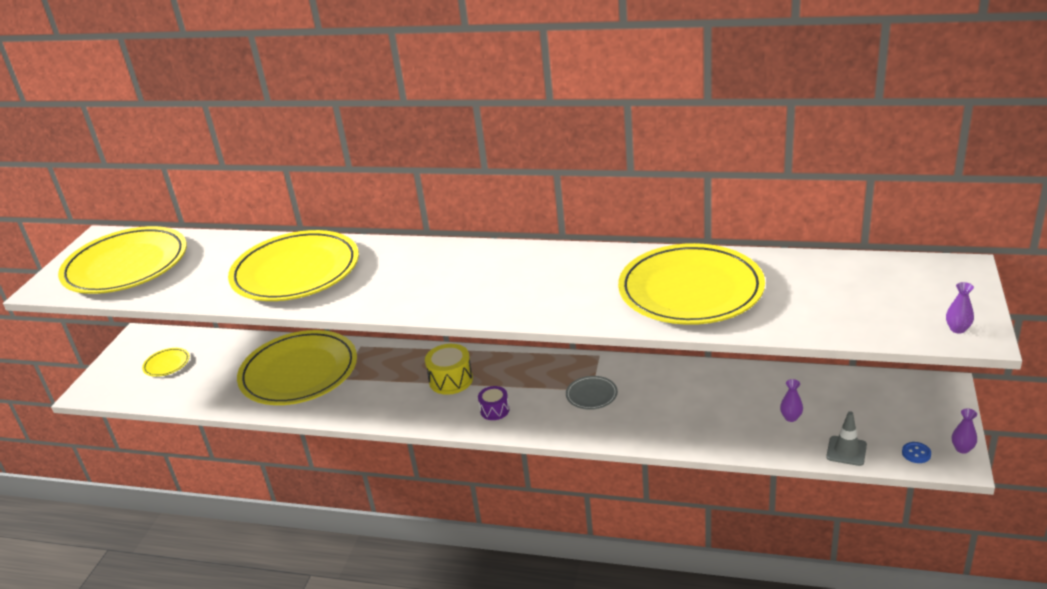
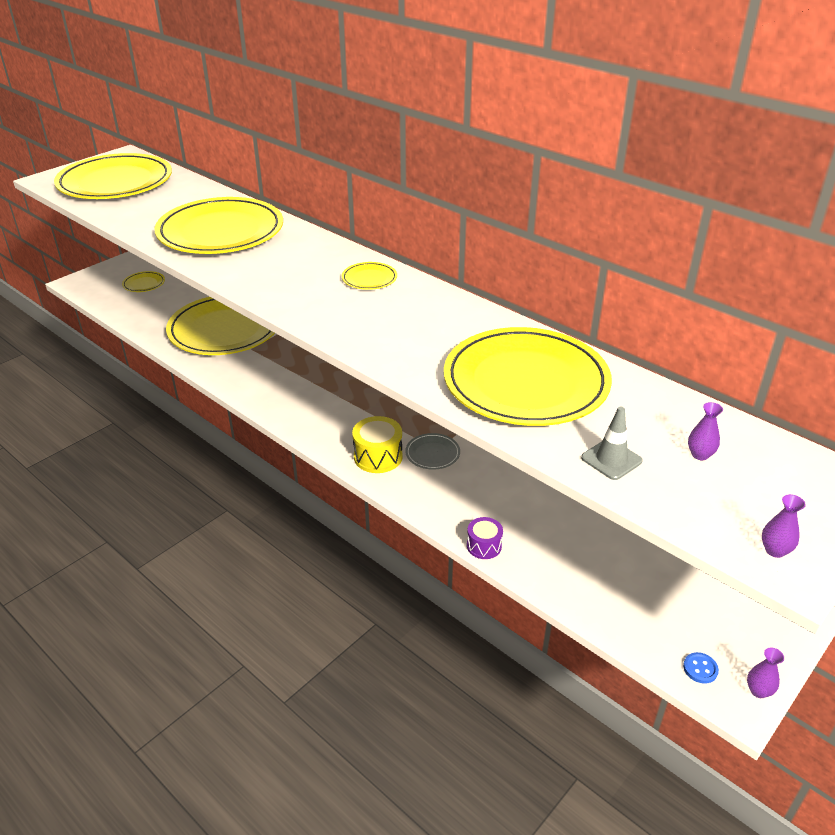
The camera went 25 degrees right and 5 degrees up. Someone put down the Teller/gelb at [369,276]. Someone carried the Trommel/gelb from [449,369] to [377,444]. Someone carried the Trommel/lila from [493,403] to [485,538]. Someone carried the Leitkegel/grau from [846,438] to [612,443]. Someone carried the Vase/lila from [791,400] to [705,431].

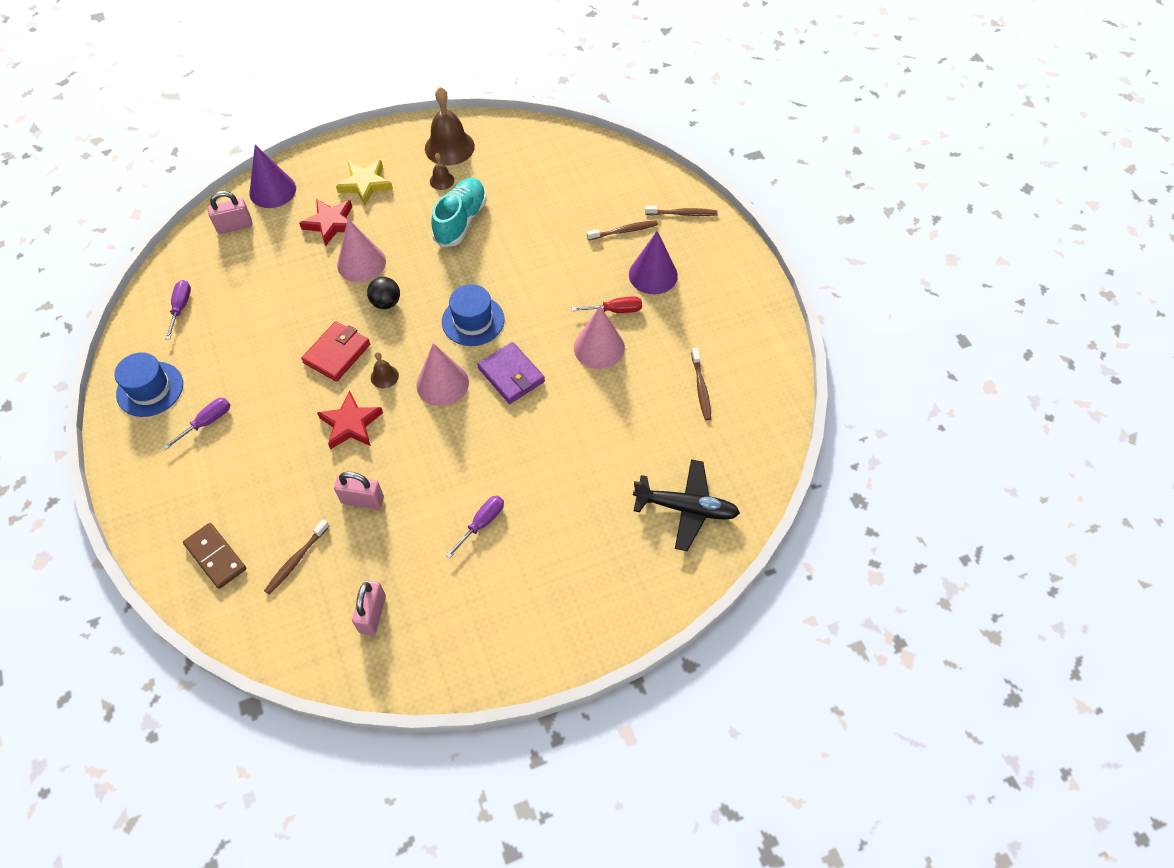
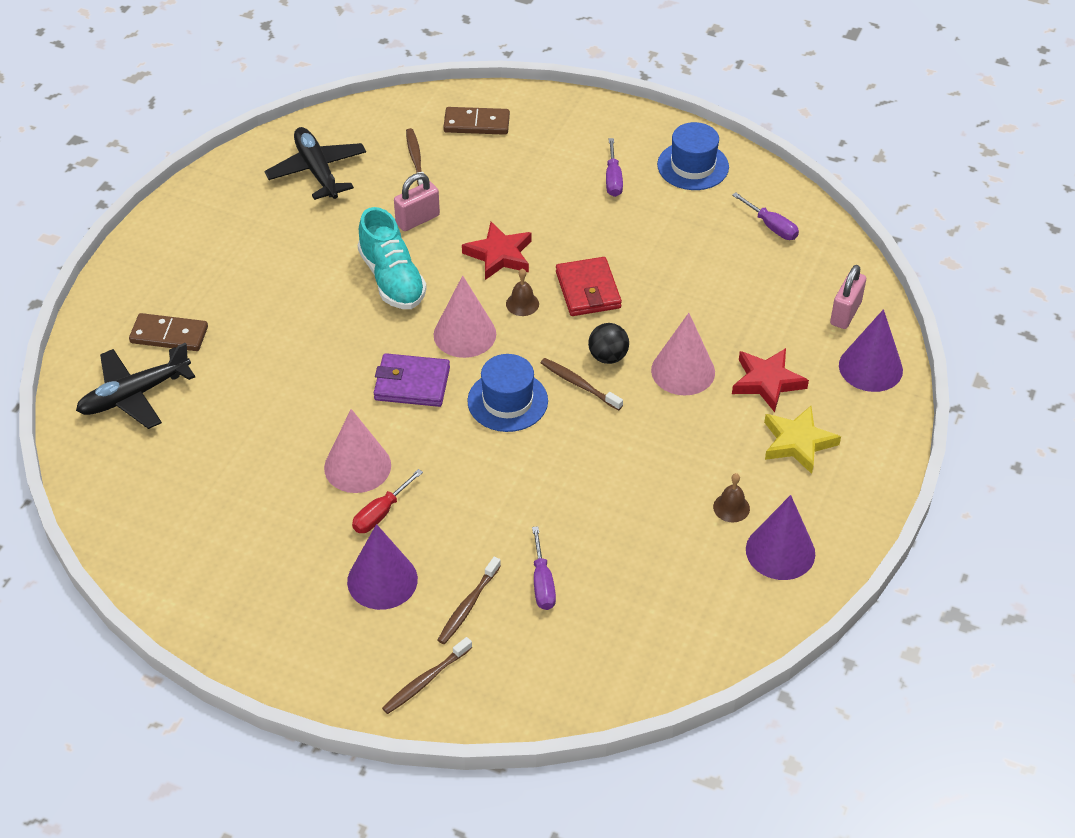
The camera went 135 degrees right and 10 degrees down. Someone put down the Dominostein/braun at [168,332]. Someone swapped the Vorhängeschloss/rosa at [369,607] for the Flugzeug/schwarz at [315,163]. Someone carried the Schuh/türkis from [459,212] to [392,258]. Someone carried the Schraubenzieher/lila from [475,527] to [544,568]. Someone carried the Zahnbürste/braun from [701,384] to [582,384]. Someone swapped the Glocke/braun at [450,126] for the Kegel/lila at [780,537].

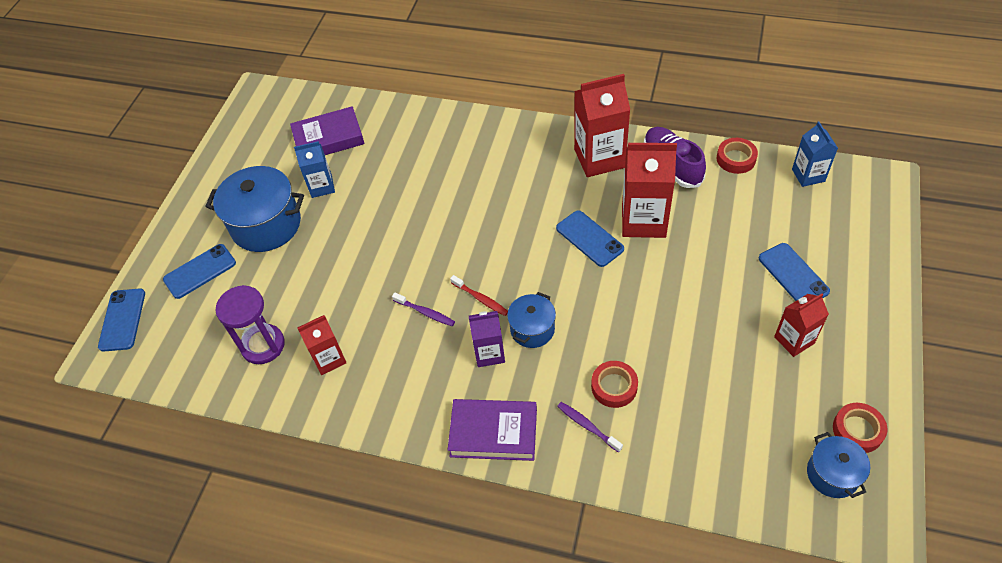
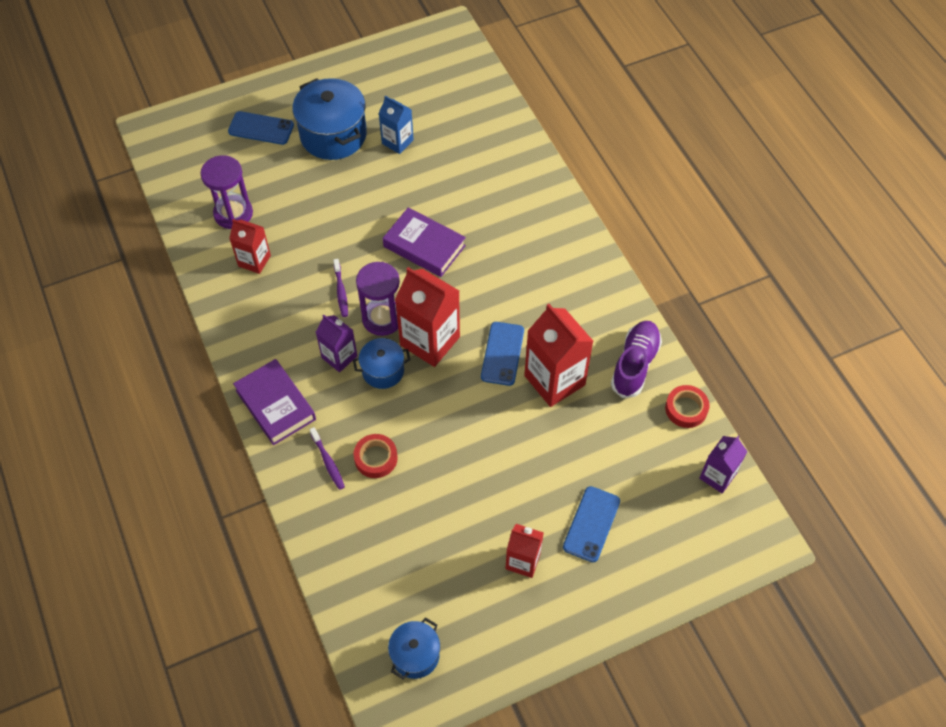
The camera went 45 degrees right and 5 degrees up. Someone rotated the Zahnbürste/lila at [590,427] by 150 degrees clockwise. Someone swapped the Zahnbürste/rot at [479,295] for the Sanduhr/lila at [378,299]. Someone carried the Buch/lila from [327,130] to [424,242]. Someone carried the Getränkekarton/rot from [602,125] to [427,317]. Someone repainted the Getränkekarton/blau at [815,154], which became the Getränkekarton/lila at [723,464]. Someone took away the Handy/blau at [121,320]. Someone took away the Klebeband/rot at [860,428].

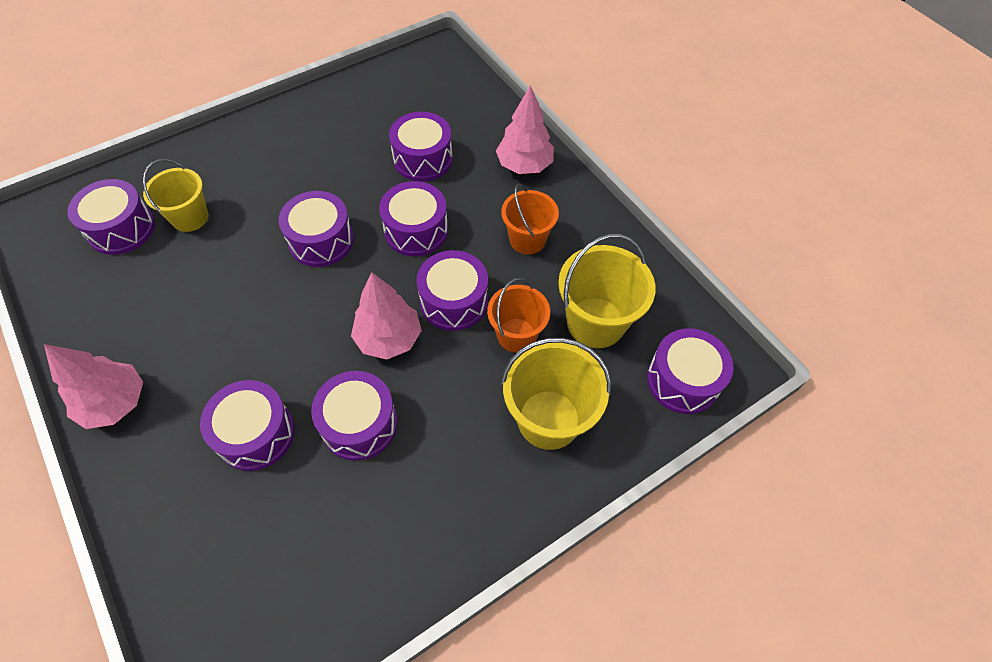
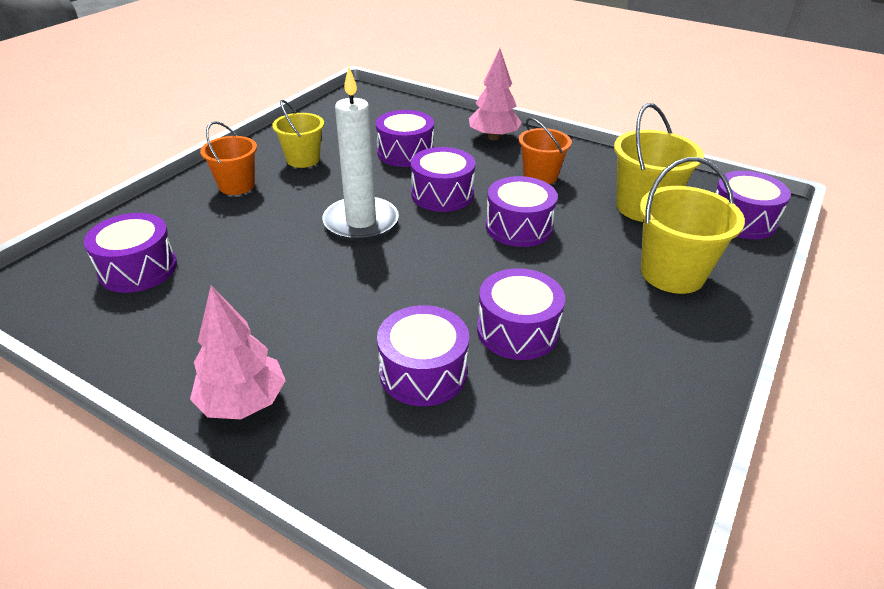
The camera went 25 degrees left and 20 degrees down. Someone carried the Eimer/orange from [518,315] to [228,158]. Someone carried the Eimer/gelb from [176,195] to [298,134]. Someone swapped the Trommel/lila at [316,229] for the Kerze/weiß at [360,154]. Someone took away the Baum/rosa at [386,316].

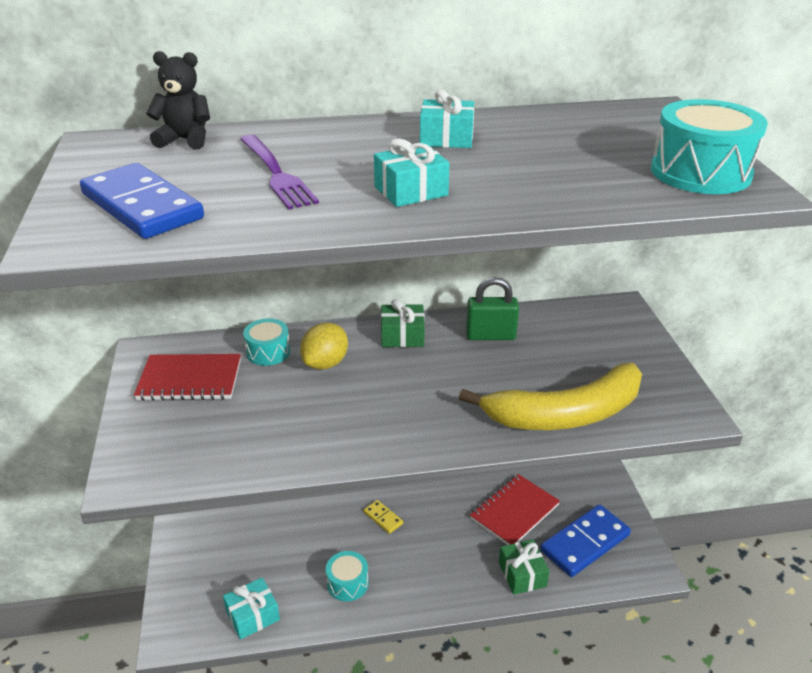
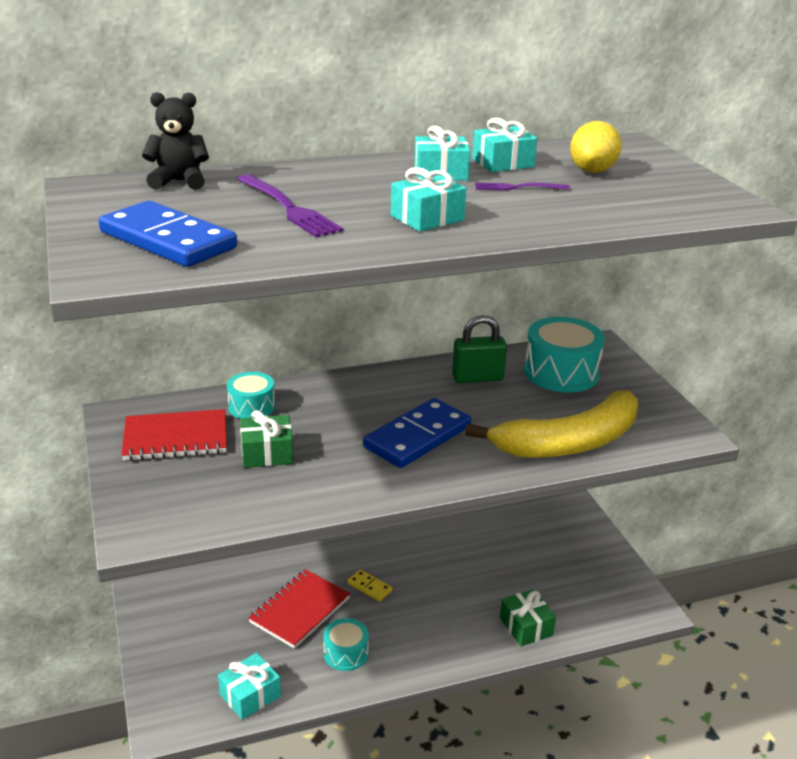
The camera went 10 degrees left and 5 degrees down. Someone carried the Geschenk/grün from [403,323] to [267,439]. Someone carried the Notizbuch/rot from [515,509] to [299,609]. Someone carried the Dominostein/blau from [585,540] to [417,433]. Someone put down the Geschenk/türkis at [504,145]. Someone put down the Gabel/lila at [522,186]. Someone carried the Trommel/türkis from [709,146] to [564,354]. Someone carried the Zitrone/gelb from [324,346] to [596,147].

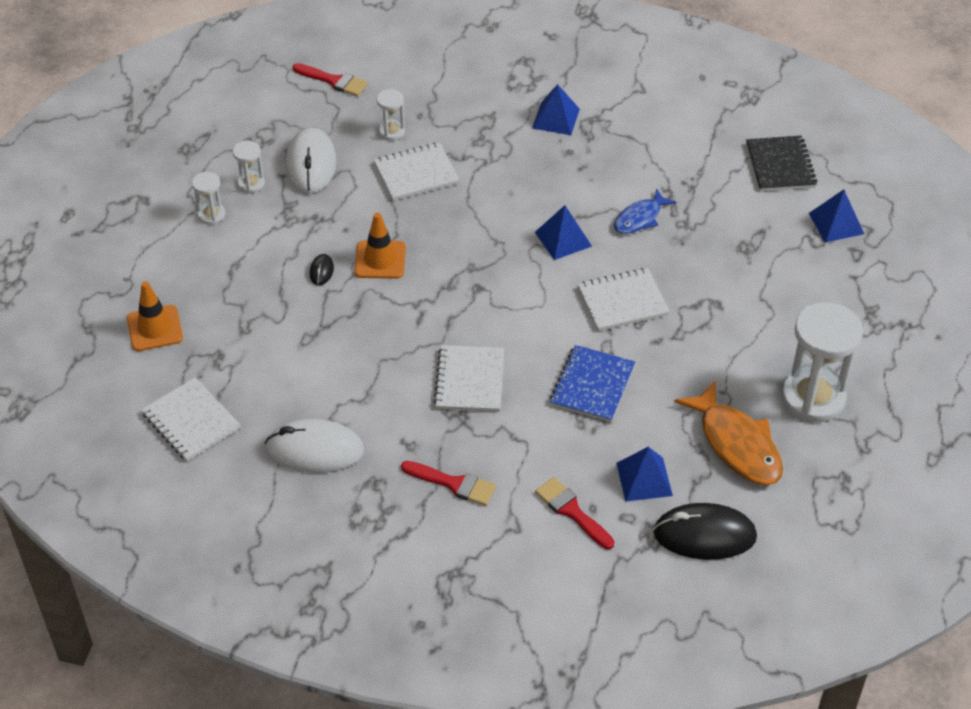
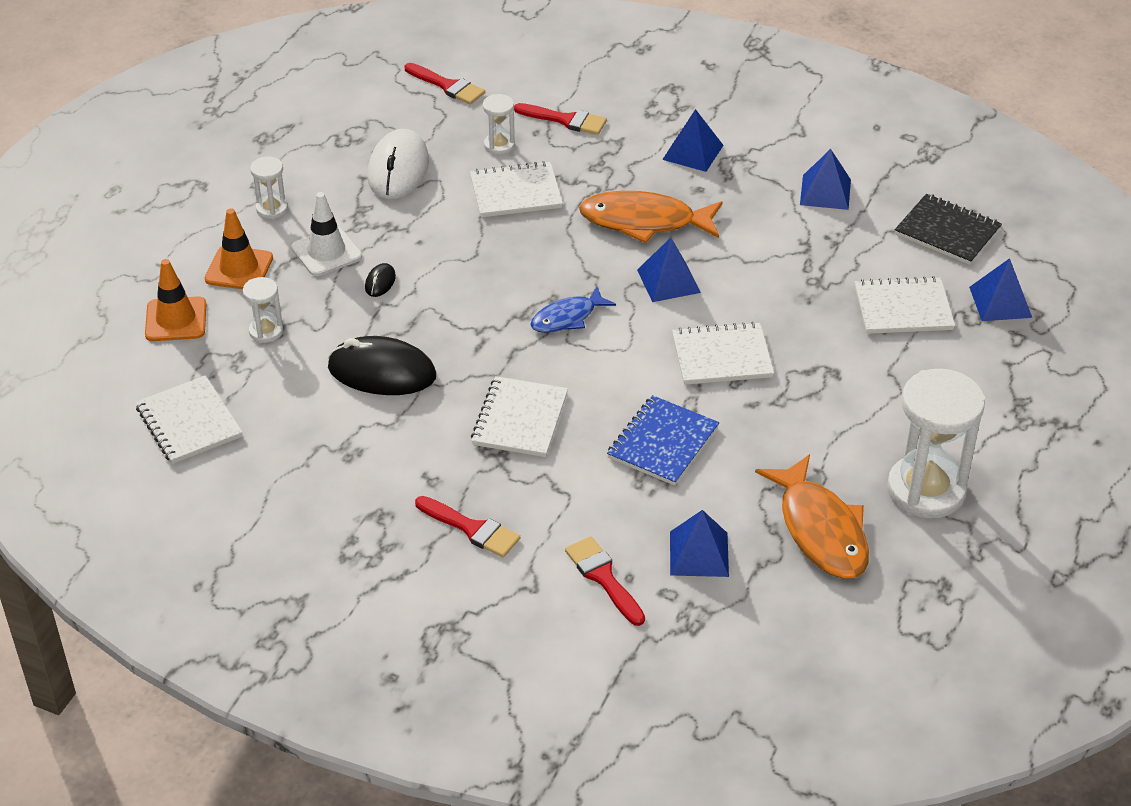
The camera went 10 degrees right and 5 degrees down. Someone carried the Leitkegel/orange from [380,246] to [239,248]. Someone carried the Sanduhr/weiß from [249,167] to [263,310]. Someone put down the Leitkegel/weiß at [326,234]. Someone carried the Computermaus/schwarz from [705,531] to [382,365]. Someone put down the Pinsel/rot at [560,119]. Someone carried the Fisch/blau from [645,211] to [573,310]. Someone put down the Fisch/orange at [650,217]. Someone put down the Pyramide/blau at [825,179]. Someone put down the Notizbuch/weiß at [905,305]. Someone rotated the Notizbuch/schwarz at [781,163] by 60 degrees counterclockwise. Someone took away the Computermaus/weiß at [314,446].

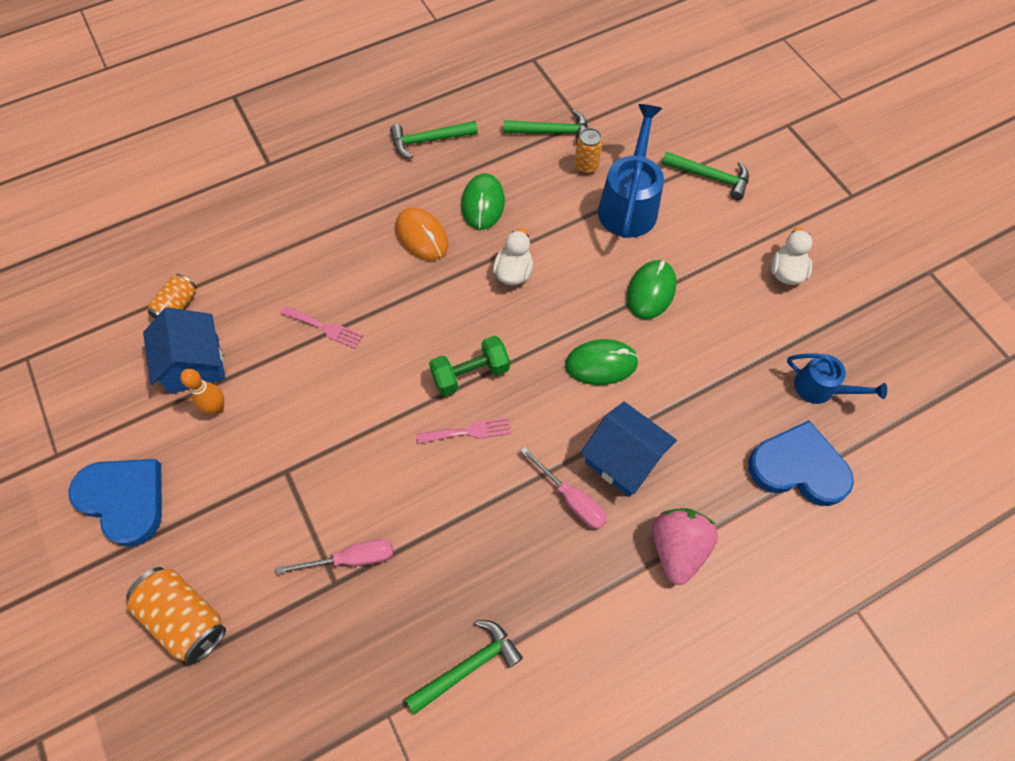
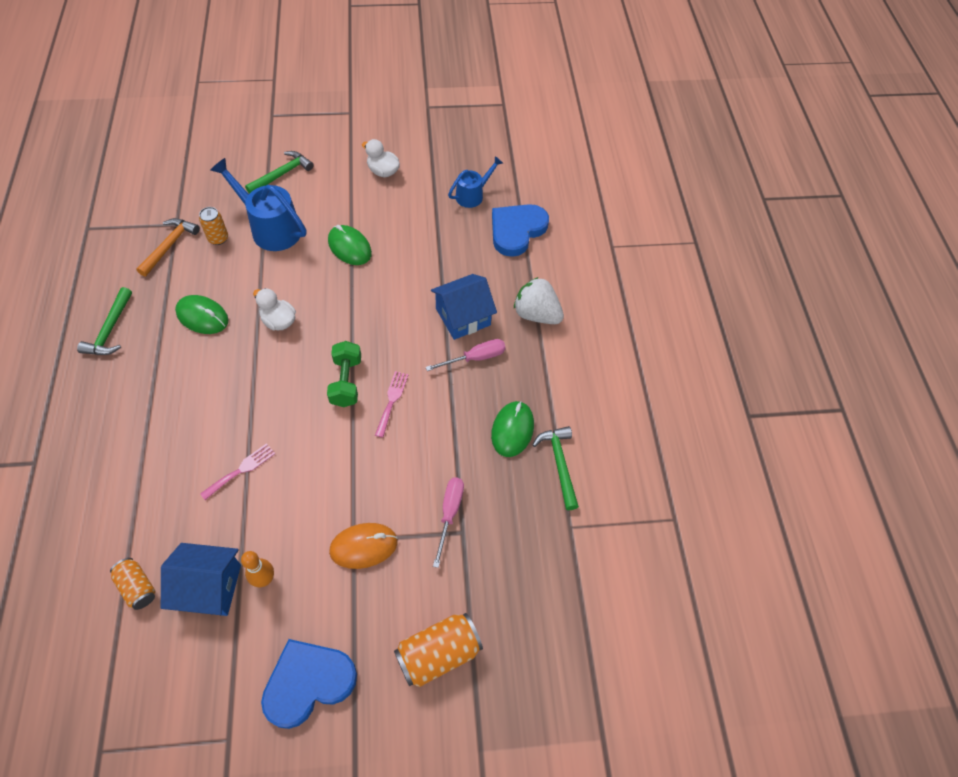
The camera went 70 degrees left and 5 degrees down. Someone repainted the Hammer/grün at [546,126], which became the Hammer/orange at [168,247]. Someone carried the Computermaus/orange from [422,233] to [363,546]. Someone carried the Computermaus/grün from [602,362] to [512,429]. Someone repainted the Erdbeere/rosa at [685,546], which became the Erdbeere/weiß at [539,300].

